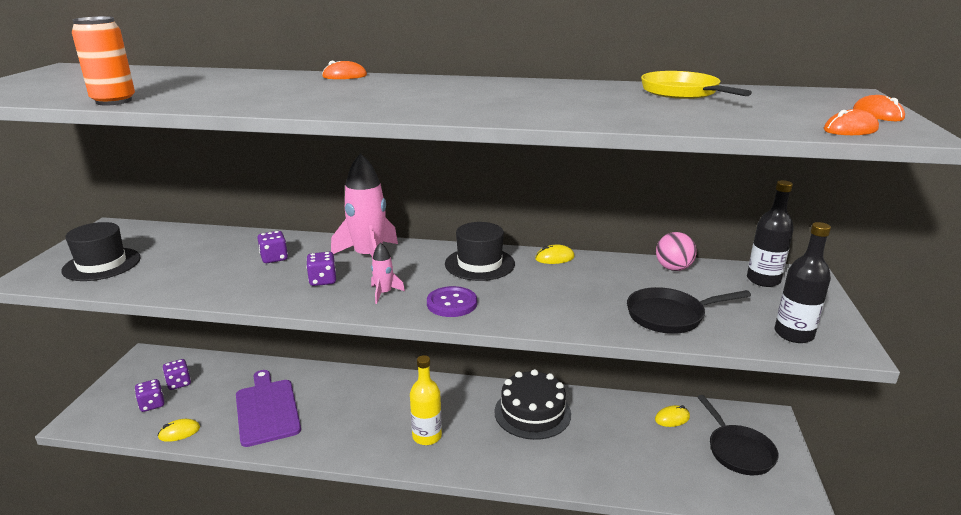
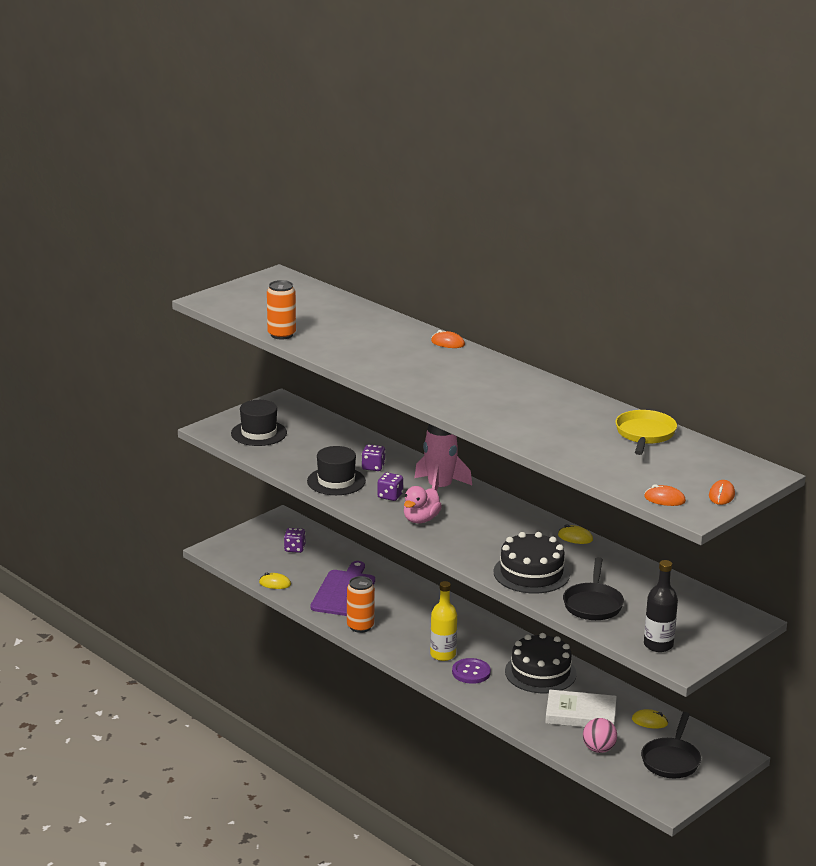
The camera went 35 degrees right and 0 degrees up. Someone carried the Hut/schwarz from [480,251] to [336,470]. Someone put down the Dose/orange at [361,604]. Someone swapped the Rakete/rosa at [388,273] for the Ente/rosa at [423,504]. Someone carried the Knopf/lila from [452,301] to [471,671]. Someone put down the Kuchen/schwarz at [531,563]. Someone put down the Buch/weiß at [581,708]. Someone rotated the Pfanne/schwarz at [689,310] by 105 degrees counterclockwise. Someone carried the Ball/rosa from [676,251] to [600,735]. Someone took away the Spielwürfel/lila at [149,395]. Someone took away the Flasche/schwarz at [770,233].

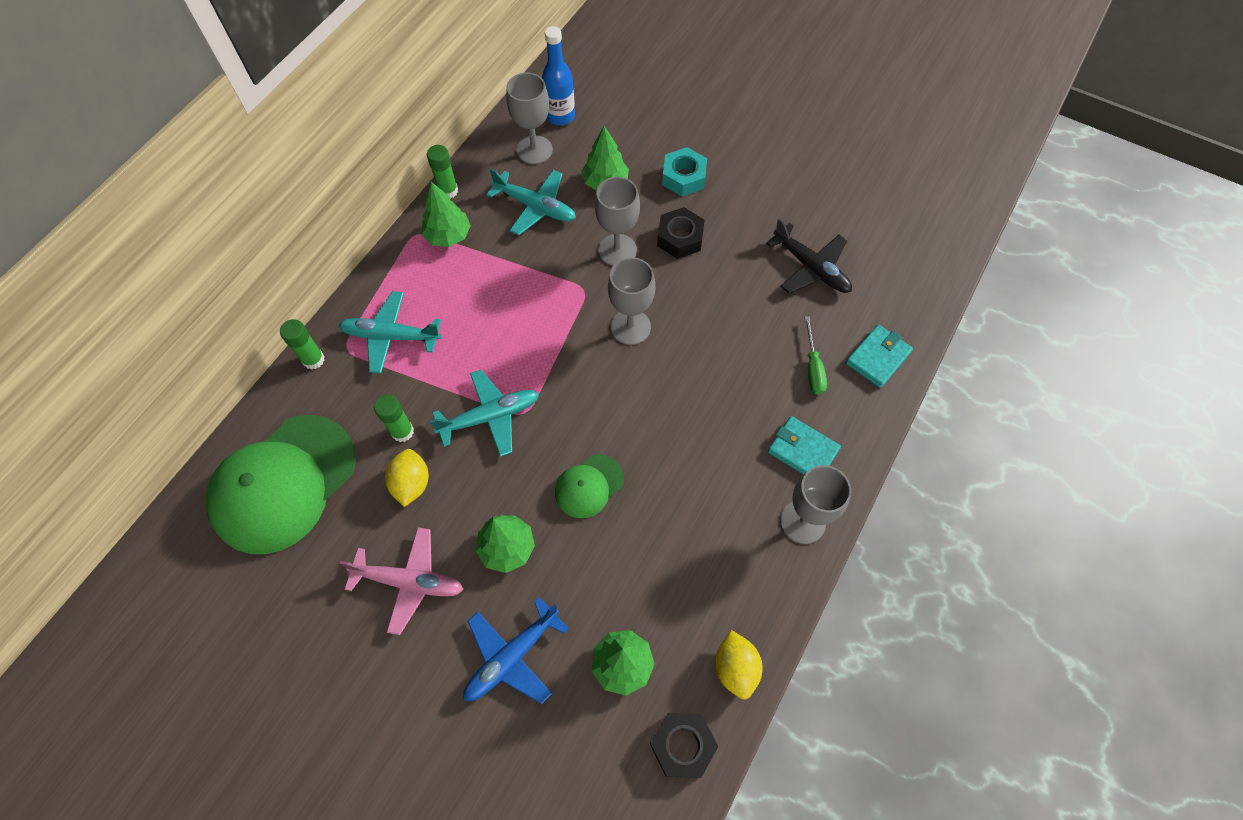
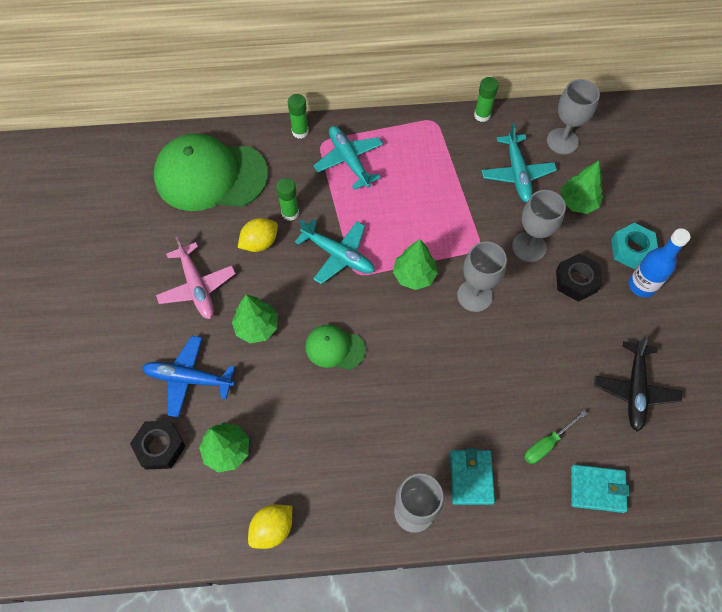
The camera went 55 degrees right and 0 degrees up. Someone carried the Sechskantmutter/schwarz from [684,745] to [157,444]. Someone carried the Baum/grün from [446,214] to [415,264]. Someone carried the Flasche/blau from [558,75] to [659,263].

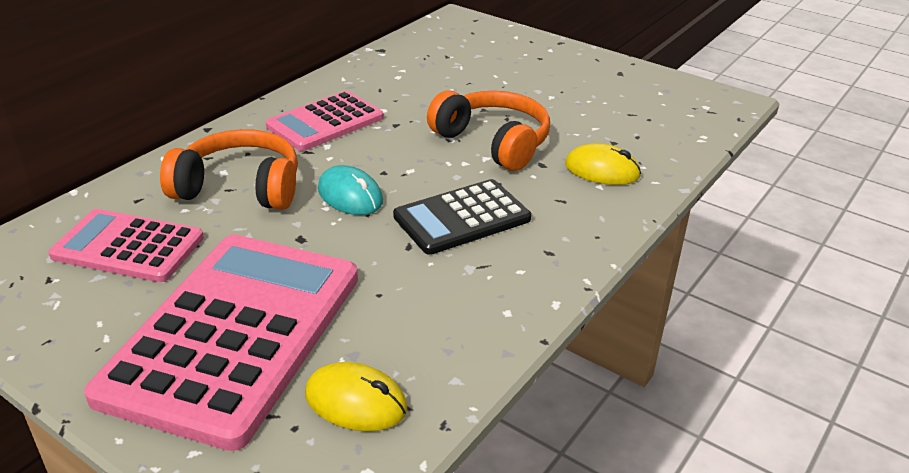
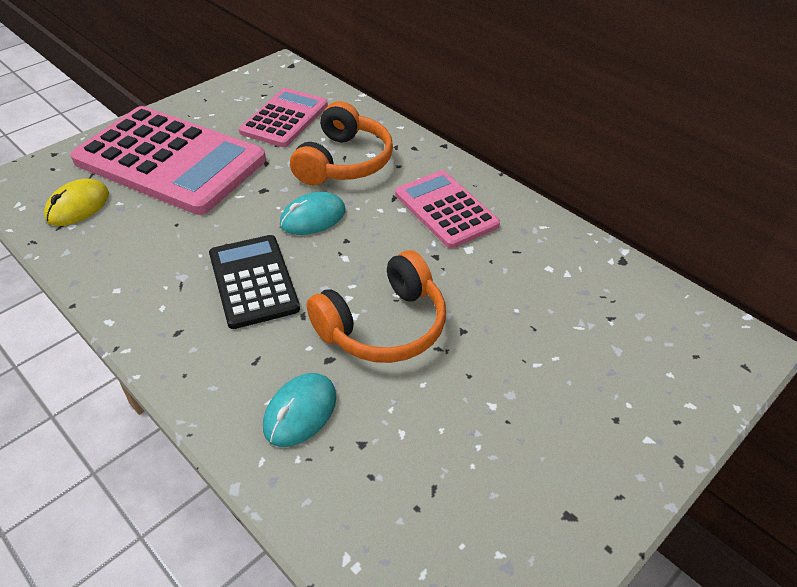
The camera went 100 degrees right and 10 degrees up. Someone repainted the Computermaus/gelb at [603,164], which became the Computermaus/türkis at [300,410].

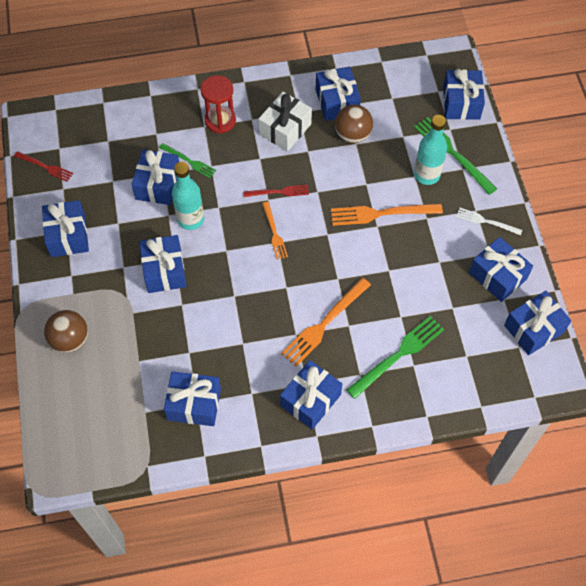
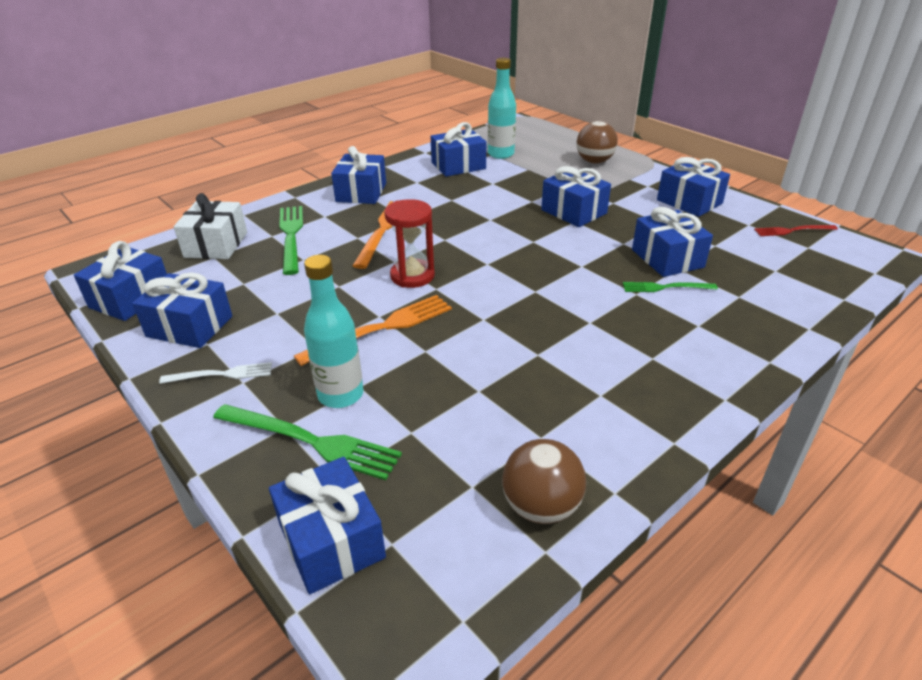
The camera went 150 degrees right and 25 degrees down. Someone carried the Geschenk/weiß from [285,121] to [210,226]. Someone rotated the Gabel/grün at [395,357] by 150 degrees clockwise. Someone carried the Sanduhr/rot from [218,104] to [409,243]. Someone carried the Flasche/türkis from [188,196] to [502,108]. Someone carried the Ball/braun from [354,123] to [544,481]. Someone took away the Gabel/rot at [276,191]. Someone took away the Gabel/orange at [275,231]. Someone took away the Geschenk/blau at [338,94].

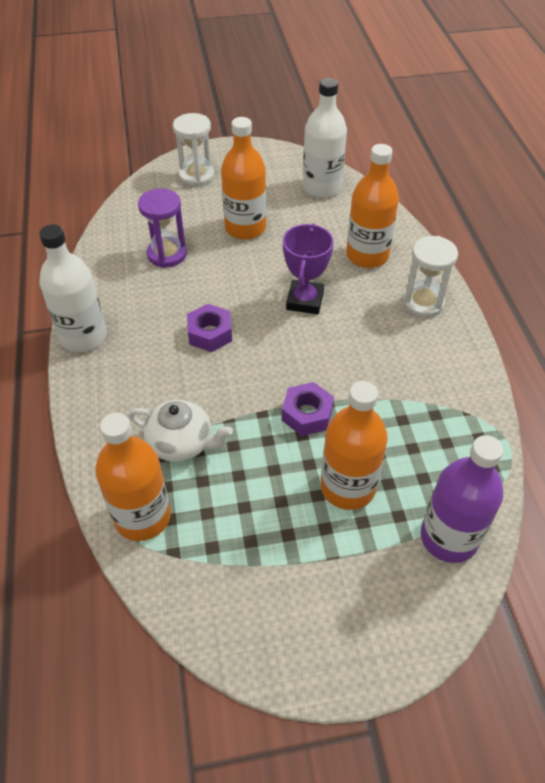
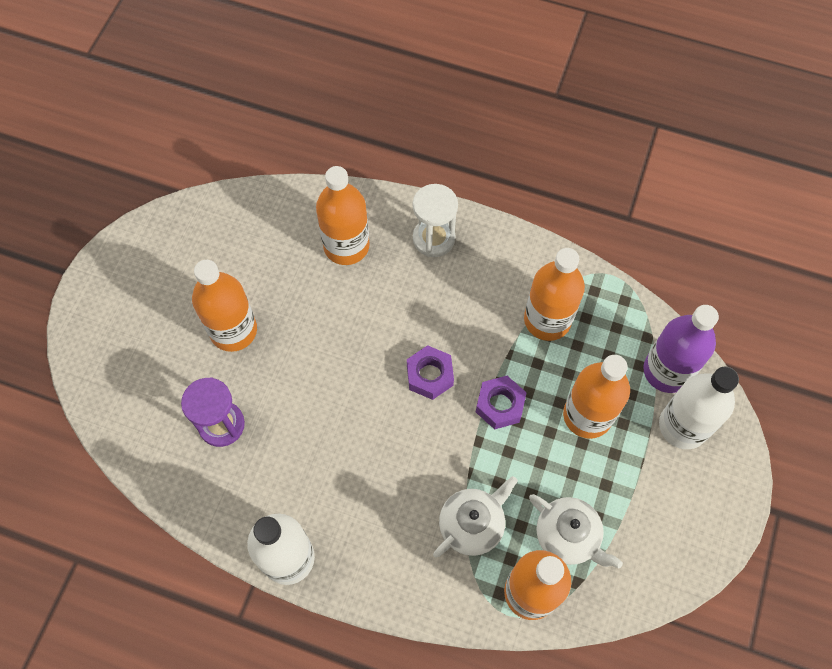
The camera went 60 degrees left and 15 degrees up. Someone carried the Sechskantmutter/lila from [209,328] to [430,372]. Someone put down the Flasche/orange at [554,294]. Someone put down the Teekanne/weiß at [576,531]. Someone carried the Flasche/weiß from [325,138] to [699,407]. Someone took away the Sanduhr/weiß at [193,150]. Someone took away the Pokal/lila at [308,268].

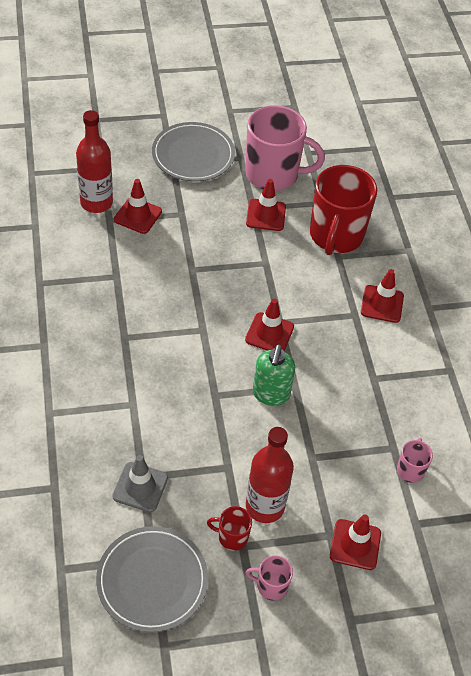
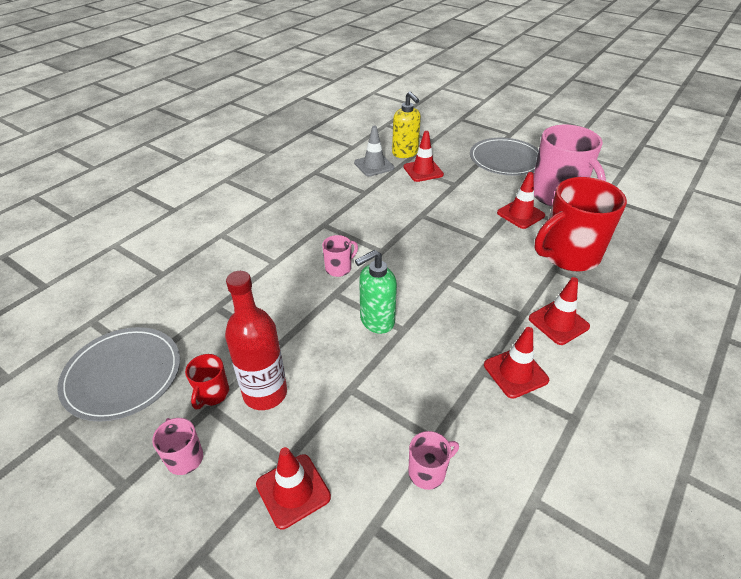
The camera went 50 degrees right and 10 degrees down. Someone rotated the Tasse/rot at [229,528] by 135 degrees counterclockwise. Someone put down the Tasse/rosa at [340,256]. Someone carried the Leitkegel/grau from [140,483] to [374,151]. Someone swapped the Flasche/rot at [94,161] for the Seifenspender/gelb at [406,124]. Someone carried the Leitkegel/rot from [269,324] to [516,363].

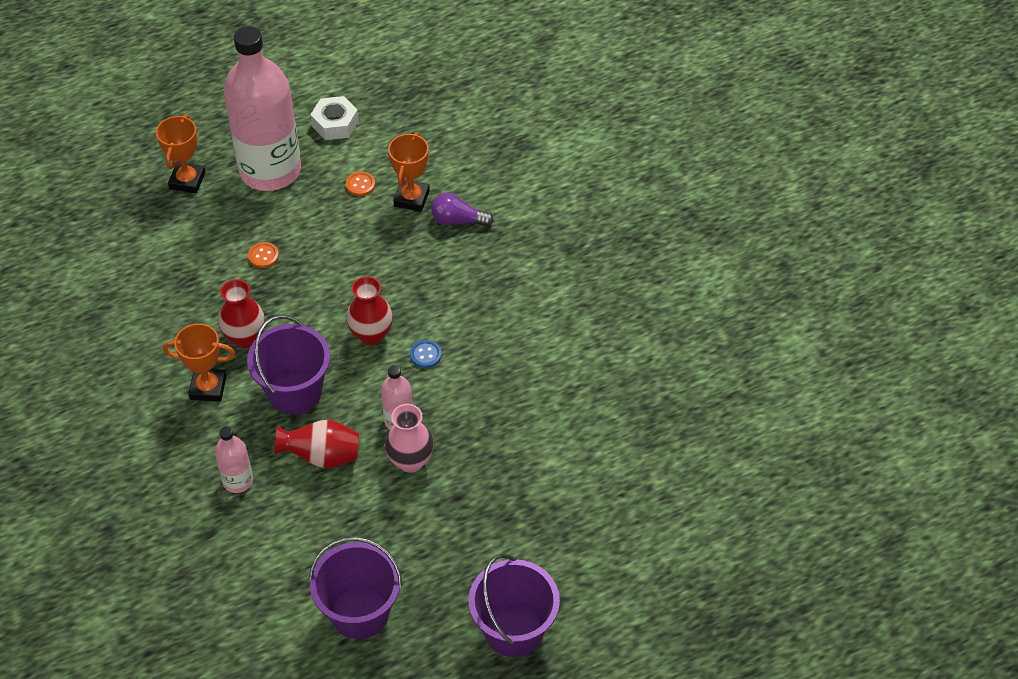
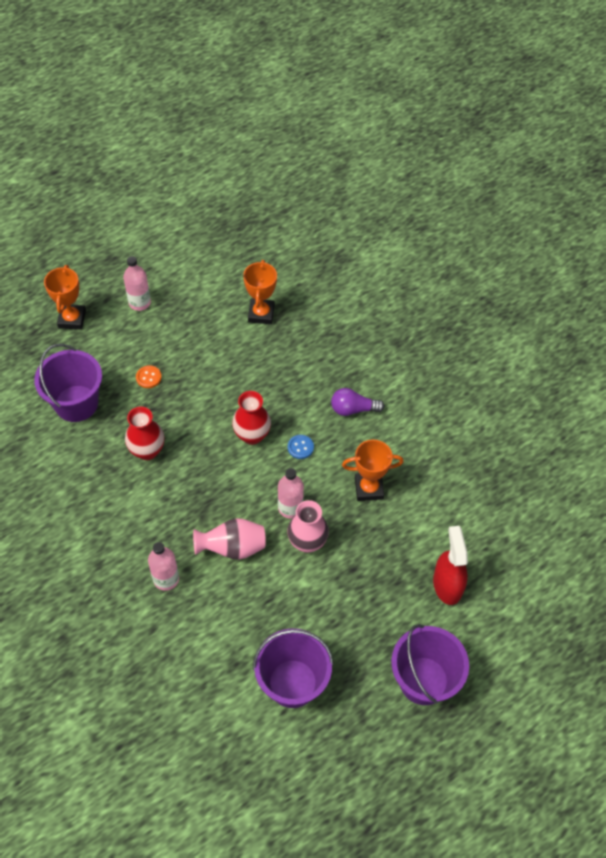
The camera went 10 degrees left and 5 degrees up. Someone carried the Eimer/lila from [288,364] to [68,383]. Someone scaled the Flasche/rosa at [262,108] by 0.43. Someone repainted the Vase/rot at [316,444], which became the Vase/rosa at [229,539]. Someone carried the Glühbirne/lila from [462,209] to [358,402]. Someone carried the Pokal/orange from [199,362] to [373,470]. Someone put down the Sprühflasche/rot at [450,565]. Someone took away the Sechskantmutter/weiß at [334,118]. Someone took away the Knopf/orange at [360,183].

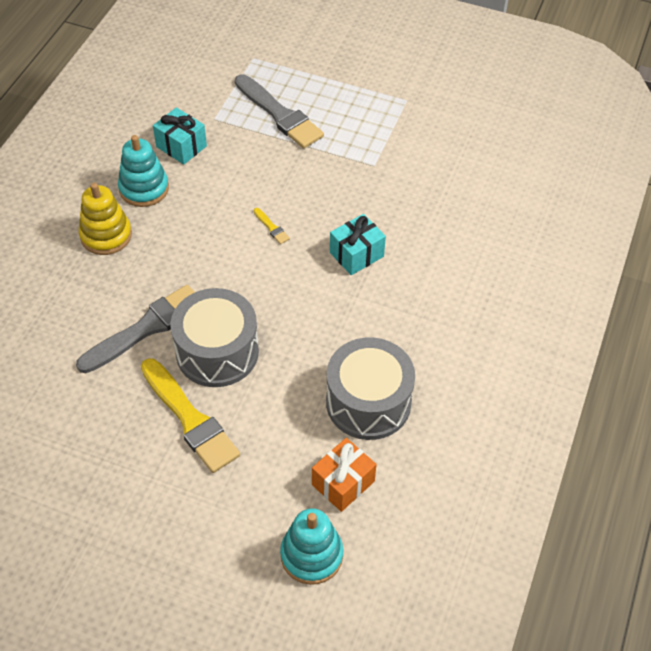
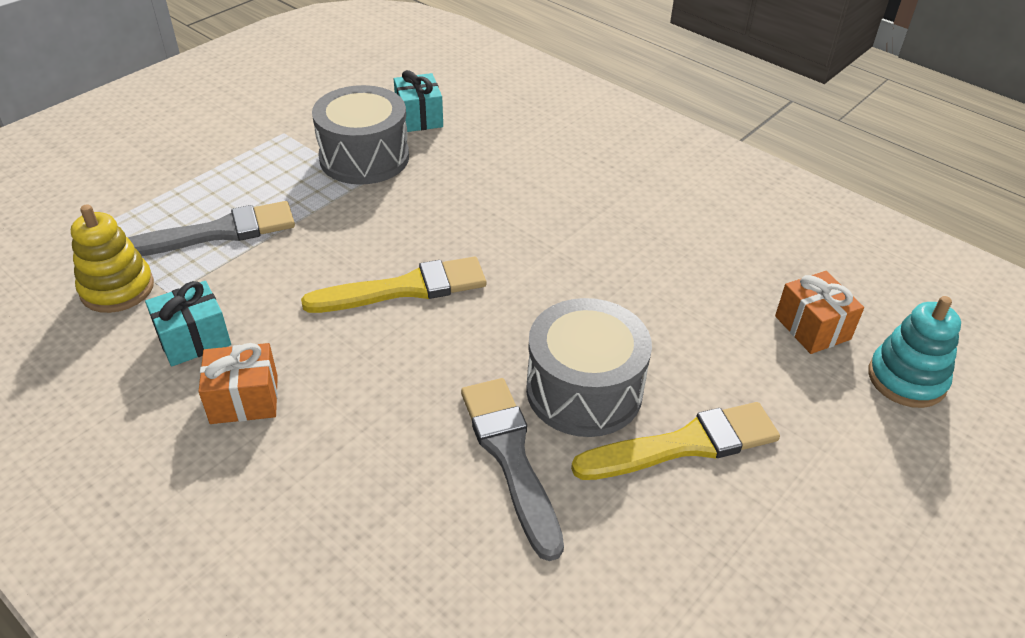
The camera went 70 degrees left and 10 degrees down. Someone carried the Stapelspielzeug/gelb from [105,219] to [112,258]. Someone swapped the Stapelspielzeug/türkis at [143,171] for the Geschenk/orange at [238,383]. Someone scaled the Pinsel/gelb at [272,226] by 2.48. Someone carried the Trommel/grau from [370,388] to [360,135]. Someone carried the Geschenk/türkis from [358,244] to [418,101].

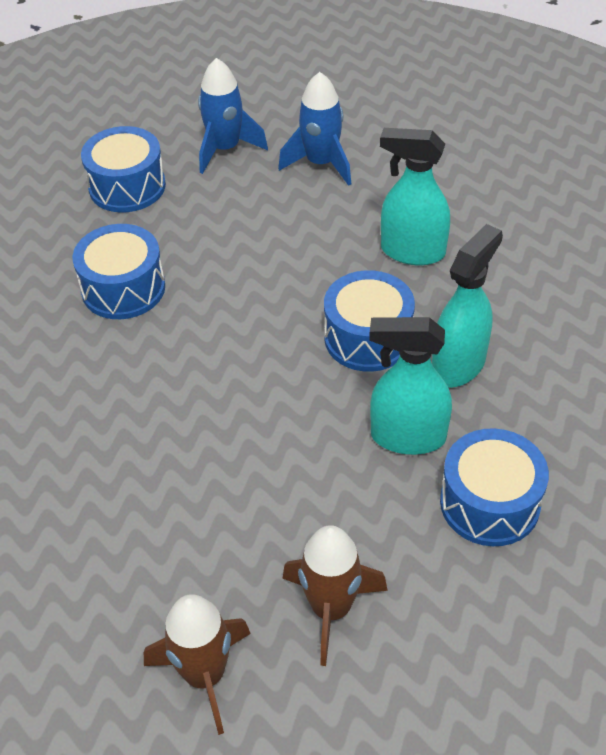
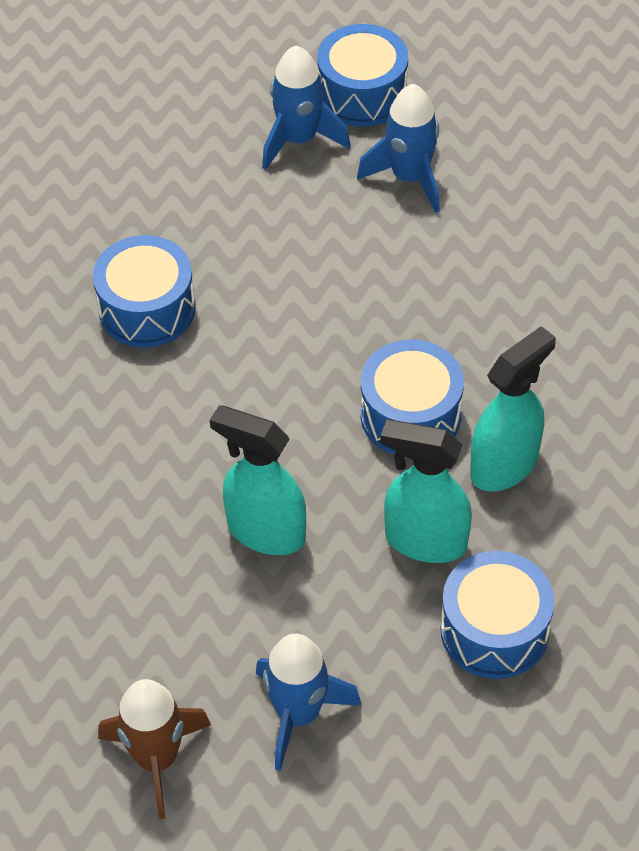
The camera went 10 degrees right and 5 degrees up. Someone carried the Sprühflasche/türkis from [415,196] to [258,480]. Someone repainted the Rakete/braun at [335,595], which became the Rakete/blau at [308,702]. Someone carried the Trommel/blau from [123,169] to [362,75].

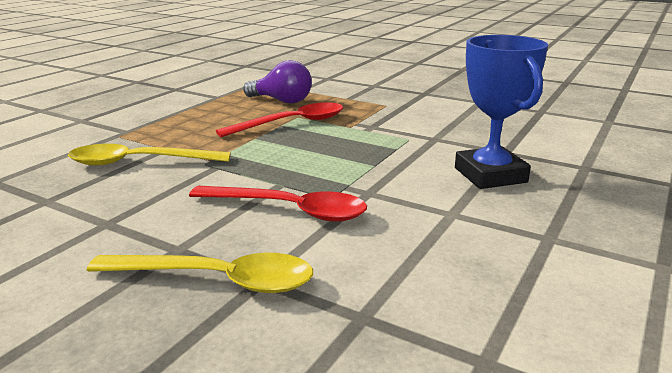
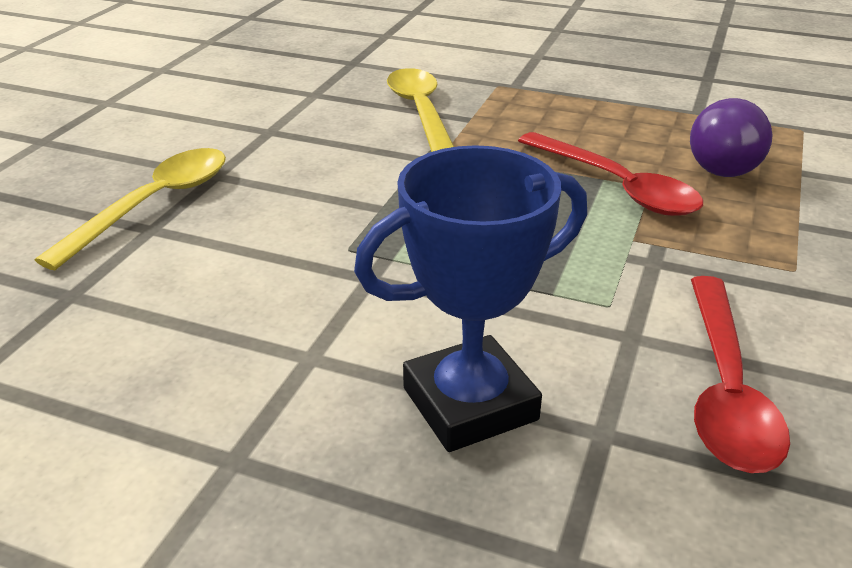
The camera went 80 degrees right and 10 degrees up. Someone rotated the Löffel/gelb at [200,273] by 150 degrees counterclockwise. Someone carried the Löffel/rot from [278,204] to [740,374].

